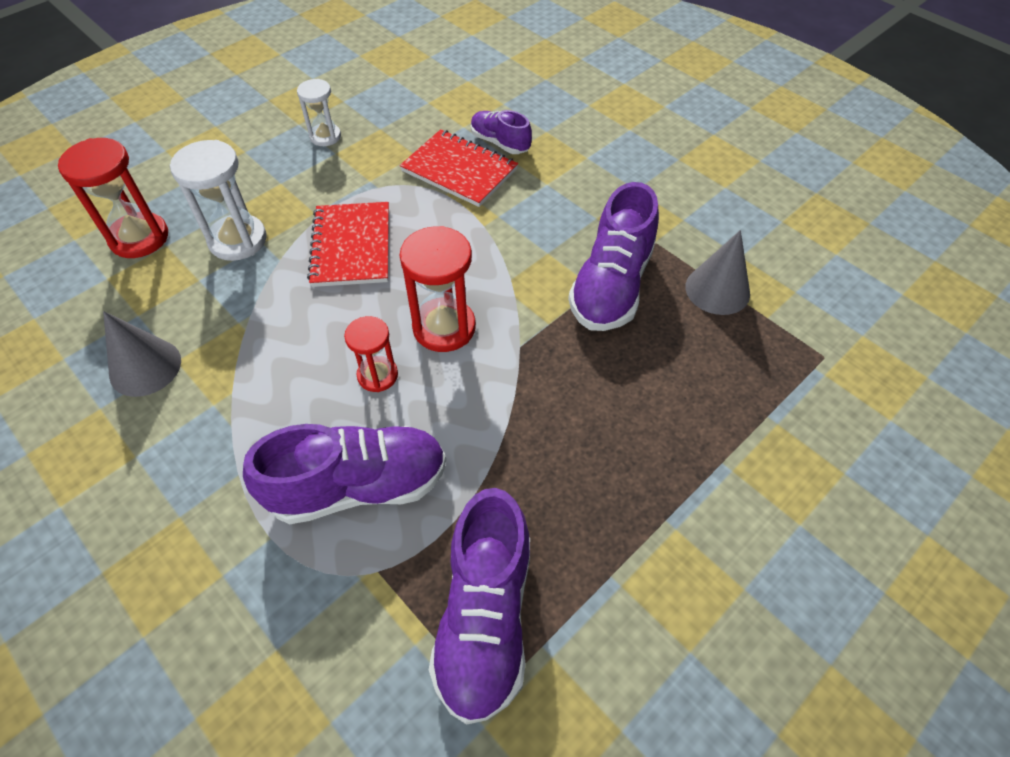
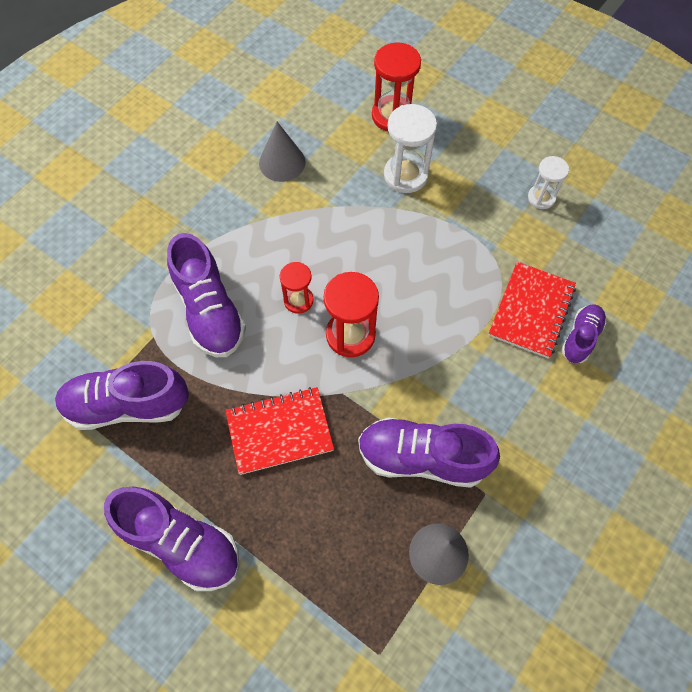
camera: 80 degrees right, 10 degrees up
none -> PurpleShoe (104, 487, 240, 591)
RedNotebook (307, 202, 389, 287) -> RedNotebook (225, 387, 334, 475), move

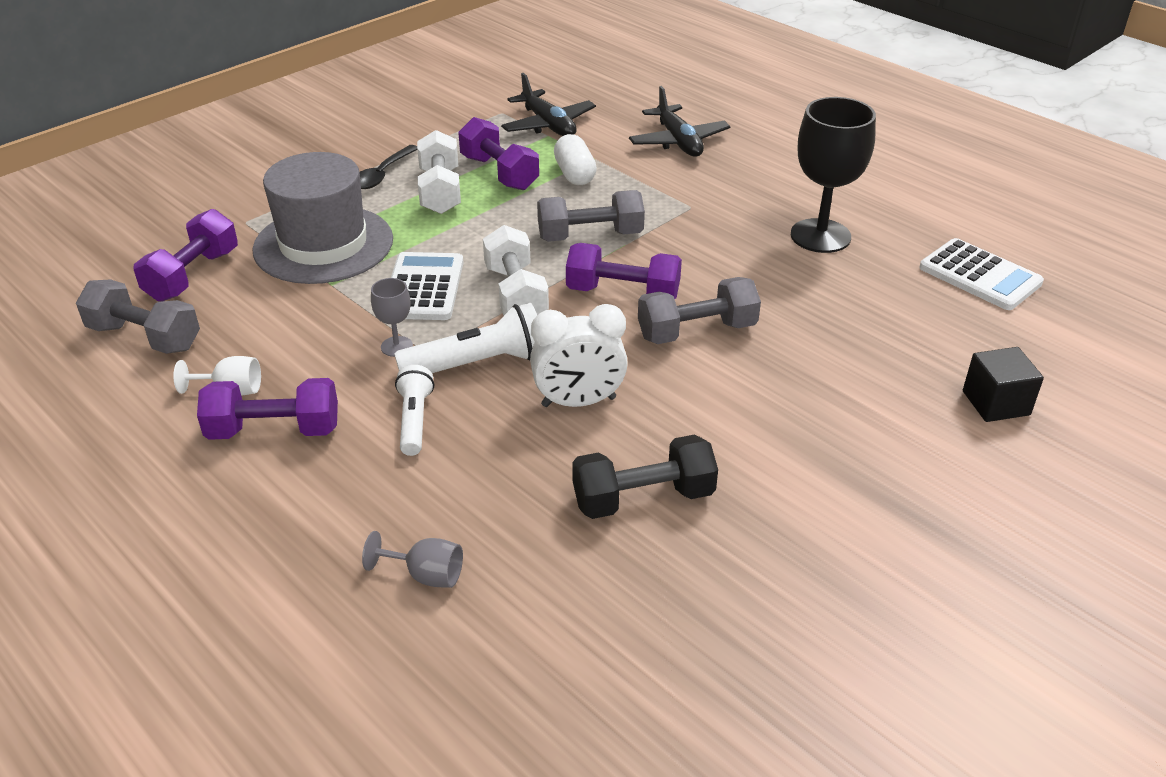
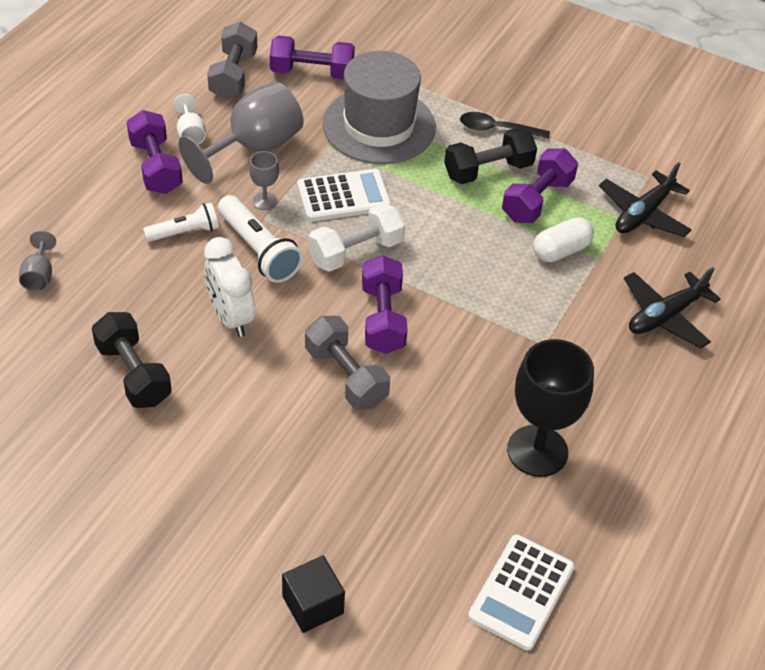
camera: 70 degrees right, 10 degrees up
none -> GreyGoblet (179, 82, 304, 184)
WhiteDumbbell (417, 130, 461, 214) -> BlackDumbbell (444, 127, 537, 184)
GreyDumbbell (537, 190, 645, 242) -> none

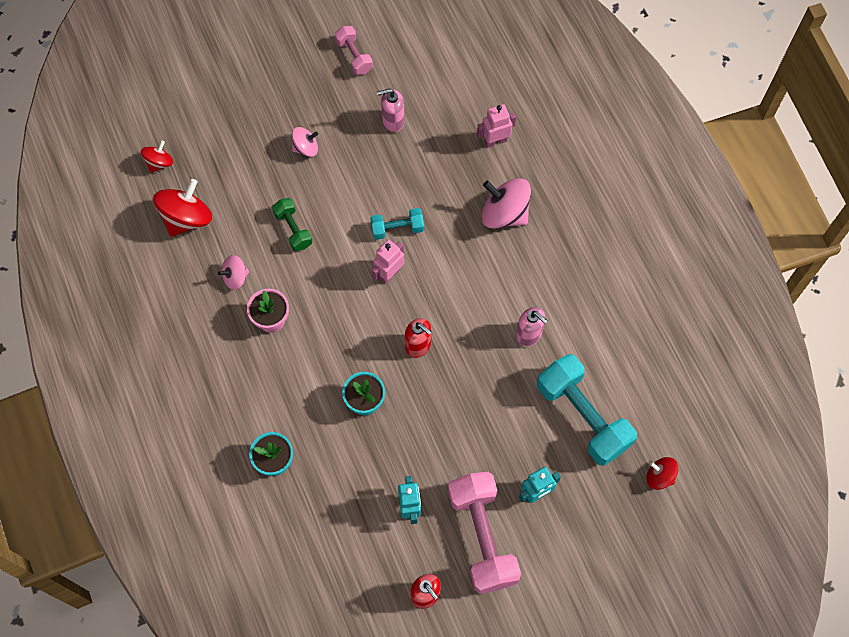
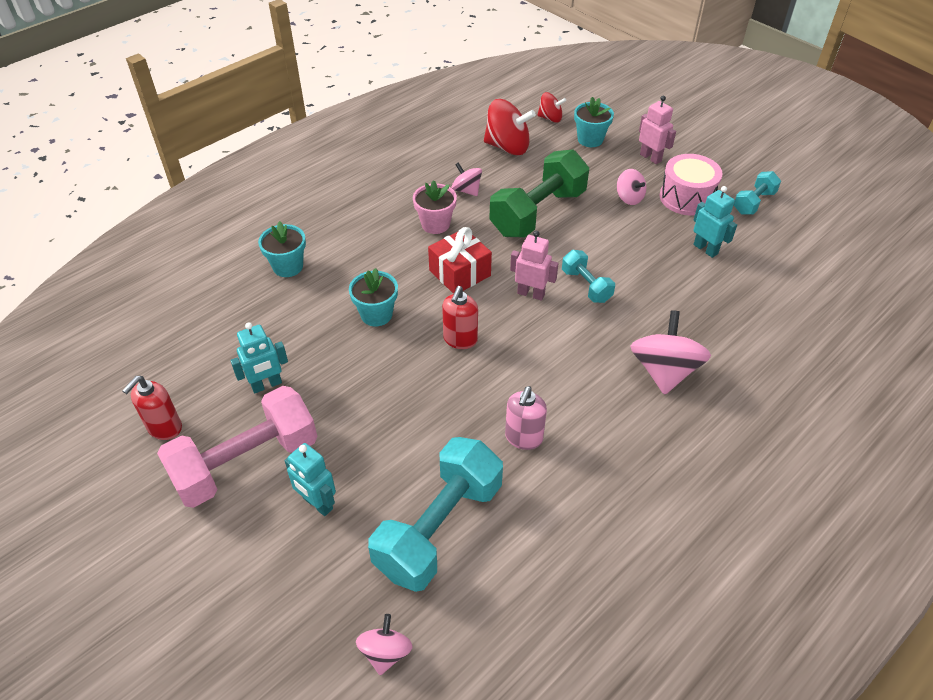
camera: 70 degrees right, 20 degrees down
RedSpinningTop (646, 457, 679, 490) -> PinkSpinningTop (356, 614, 413, 675)
none -> RedGift (428, 227, 492, 294)
GreenDumbbell (272, 198, 313, 251) -> GreenDumbbell (489, 150, 589, 237), x1.98
none -> TurquoiseFlowerPot (574, 97, 614, 147)
PinkRobot (477, 104, 516, 148) -> PinkRobot (639, 96, 676, 164), move
none -> PinkDrum (660, 154, 723, 216)
PinkSoapDispenser (377, 89, 405, 132) -> TurquoiseRobot (694, 186, 737, 258)
PinkDumbbell (335, 26, 373, 75) -> TurquoiseDumbbell (734, 171, 781, 215)

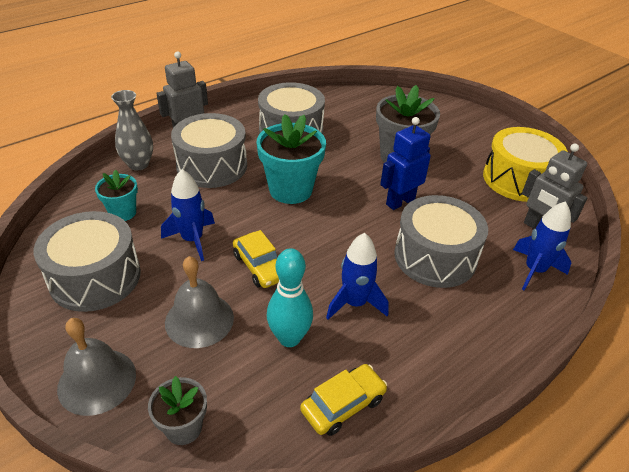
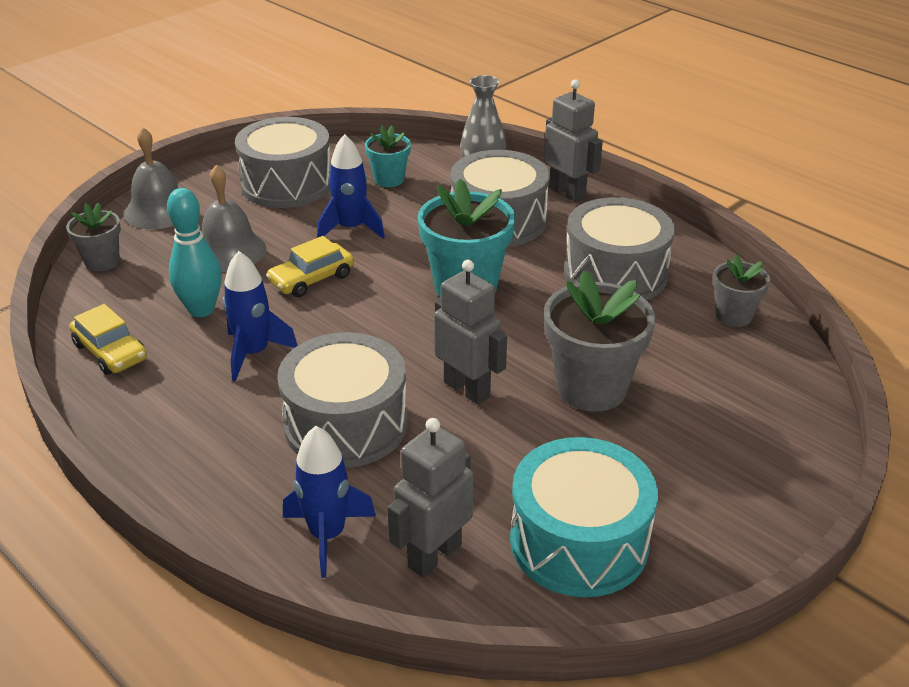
camera: 85 degrees right, 5 degrees down
BlueRobot (380, 117, 431, 210) -> GreyRobot (434, 260, 507, 405)
YellowDrum (483, 127, 568, 202) -> TurquoiseDrum (510, 437, 658, 597)
none -> GreyFlowerPot (713, 255, 770, 327)

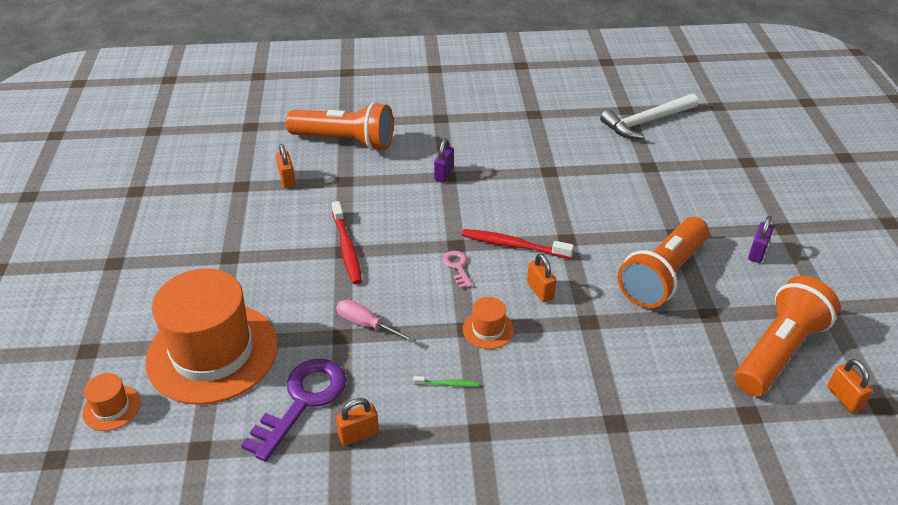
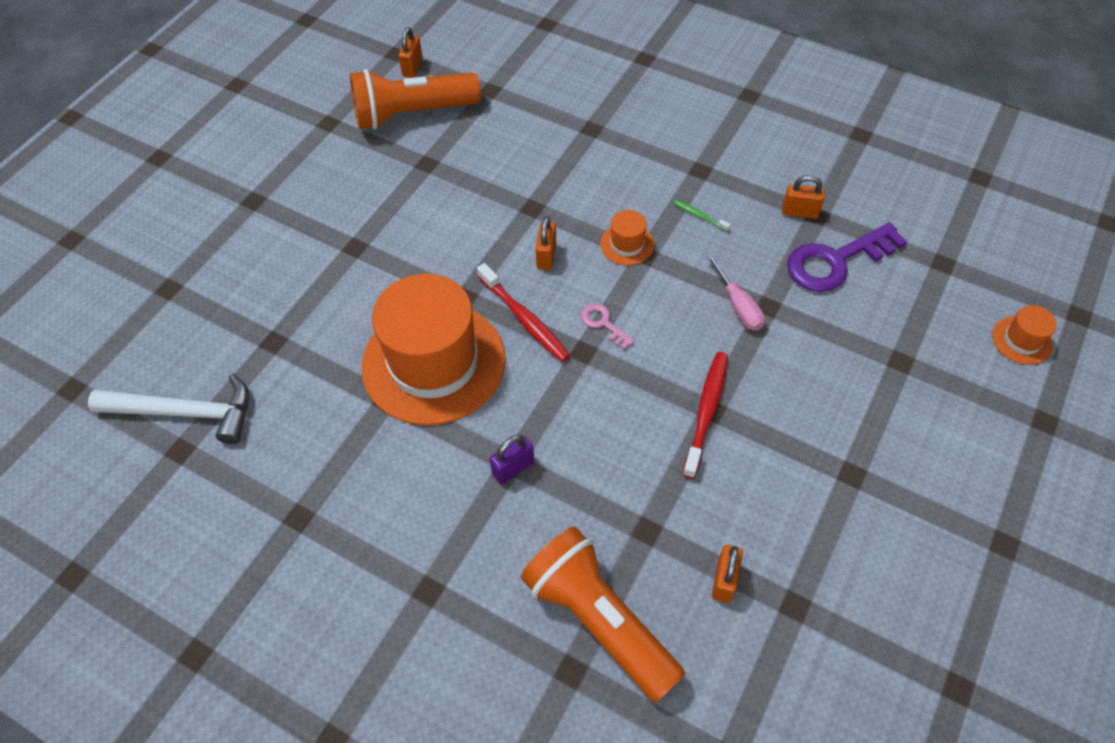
camera: 145 degrees left, 15 degrees up
OrangeHat (145, 269, 278, 405) -> OrangeHat (361, 274, 506, 425), move
PinkKey (443, 251, 472, 289) -> PinkKey (581, 304, 635, 350), 120 degrees clockwise
OrangeFlashlight (618, 217, 709, 308) -> none
PurplePadlock (748, 216, 774, 263) -> none

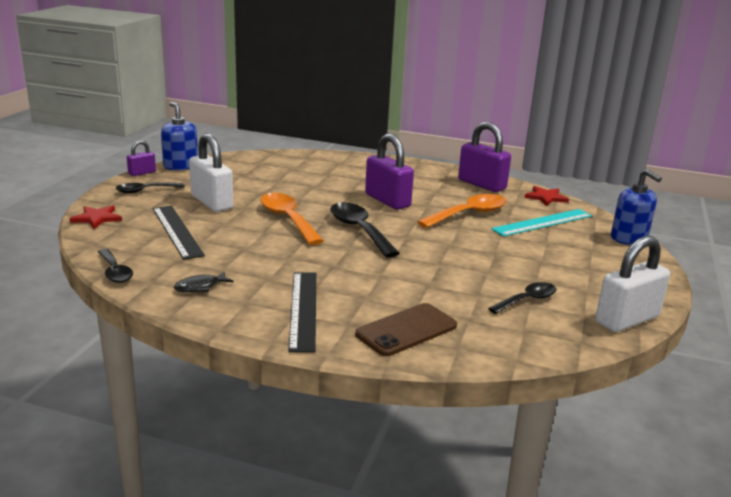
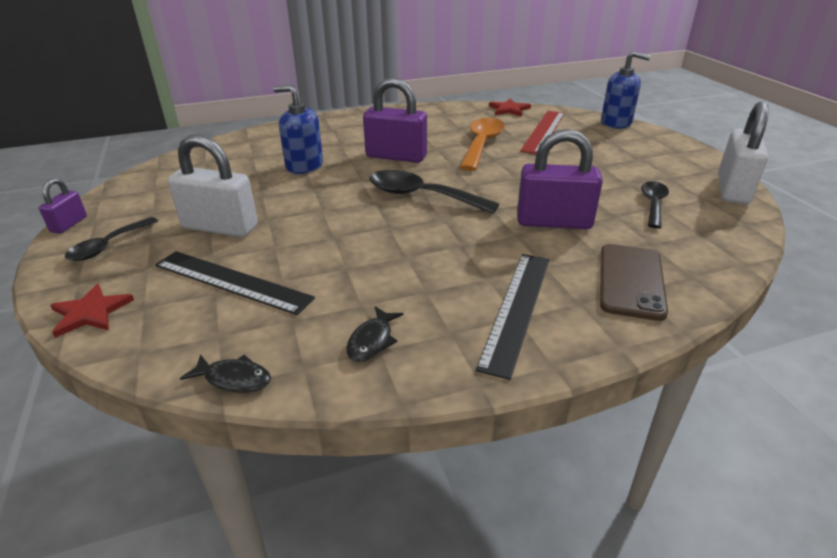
camera: 35 degrees left, 10 degrees up
BlackSpoon (98, 249, 133, 283) -> BlackFish (180, 354, 271, 393)
BlueSoapDispenser (161, 102, 198, 171) -> BlueSoapDispenser (273, 85, 323, 174), move
BlackRuler (288, 272, 316, 353) -> BlackRuler (476, 254, 549, 380), 60 degrees clockwise
PurplePadlock (458, 122, 511, 192) -> PurplePadlock (517, 129, 603, 229), move
TurquoiseRuler (491, 209, 592, 237) -> RedRuler (520, 111, 565, 154)
OrangeSpoon (260, 193, 324, 245) -> none

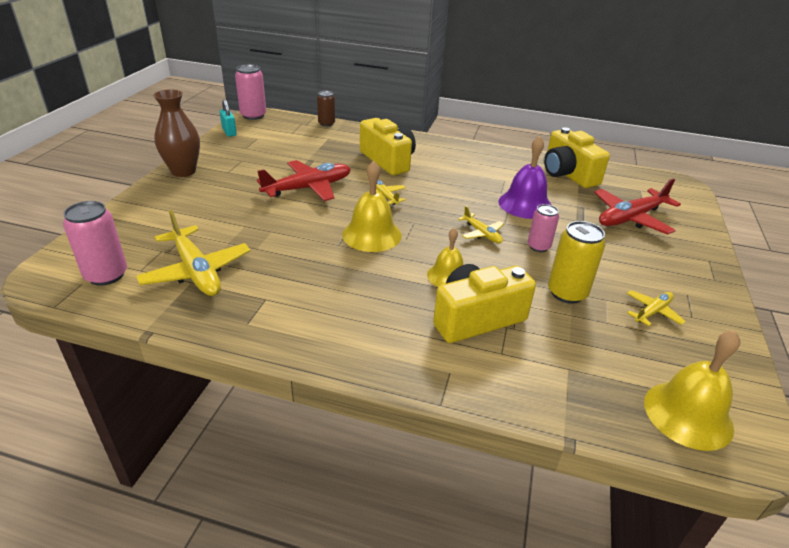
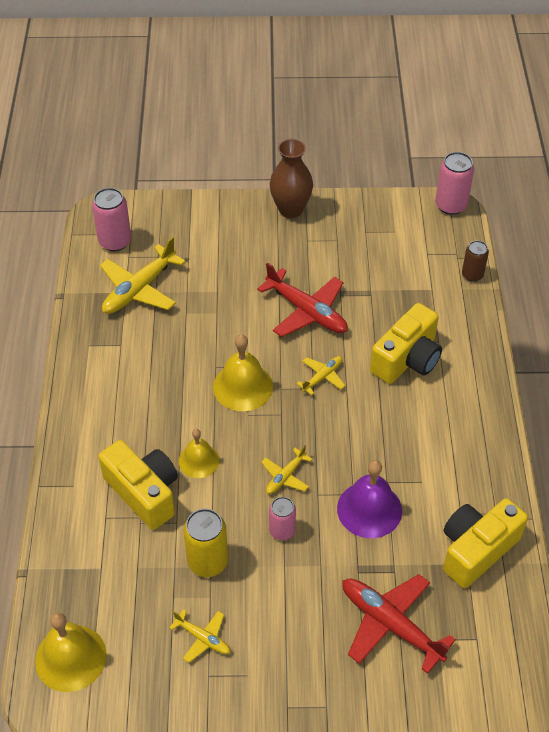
camera: 75 degrees right, 15 degrees up
TurquoisePadlock (220, 99, 237, 137) -> none

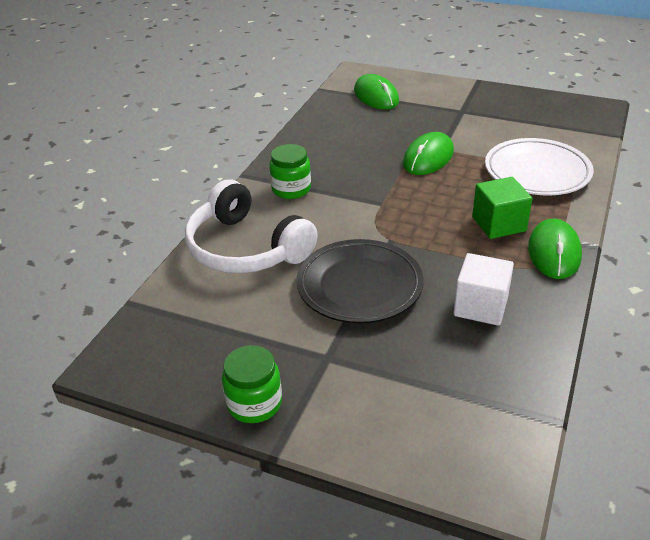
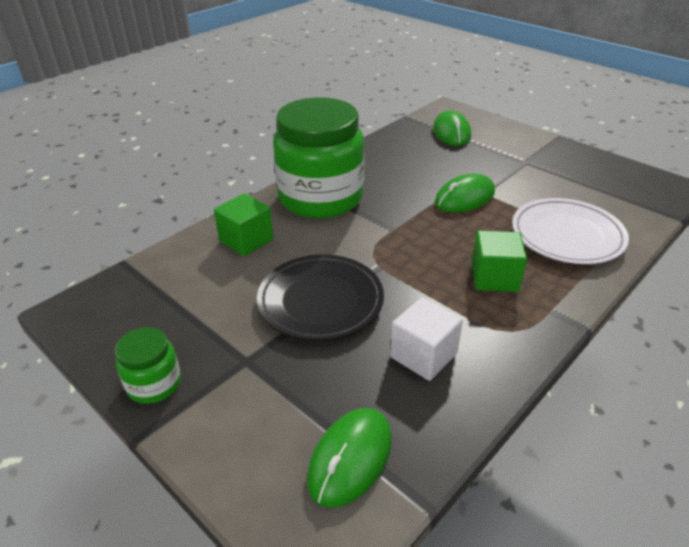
camera: 20 degrees right, 0 degrees up
WhiteHeadphones (185, 179, 318, 273) -> GreenCube (214, 193, 273, 256)
GreenJar (269, 144, 311, 199) -> GreenJar (273, 97, 364, 218), x2.26
GreenMouse (528, 219, 582, 279) -> GreenMouse (307, 408, 392, 508), move

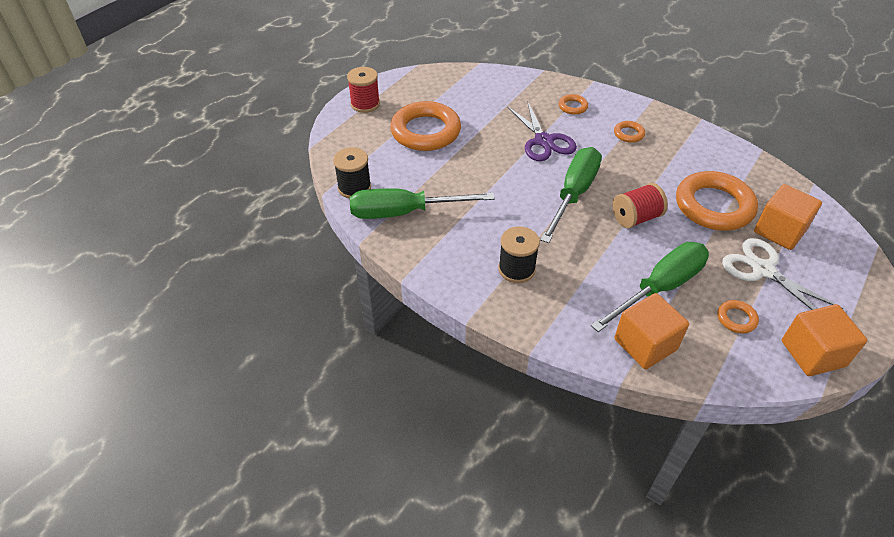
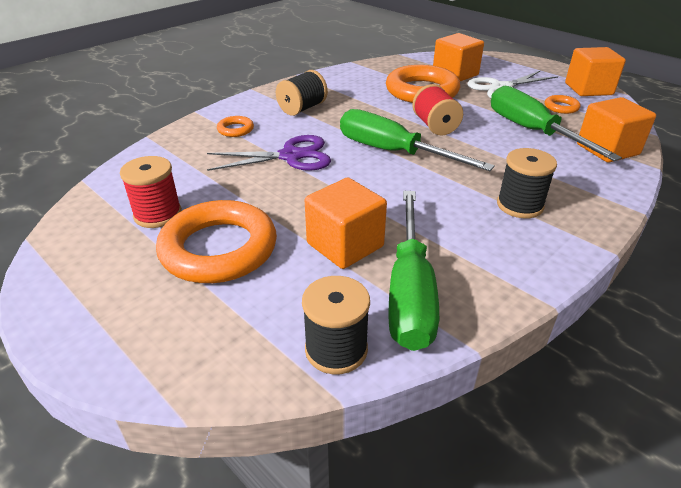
camera: 80 degrees left, 10 degrees down
RedSpool (347, 67, 380, 113) -> RedSpool (120, 156, 182, 228), move
OrangeRing (614, 121, 645, 143) -> BlackSpool (276, 70, 328, 116)
none -> OrangeCube (305, 178, 387, 269)

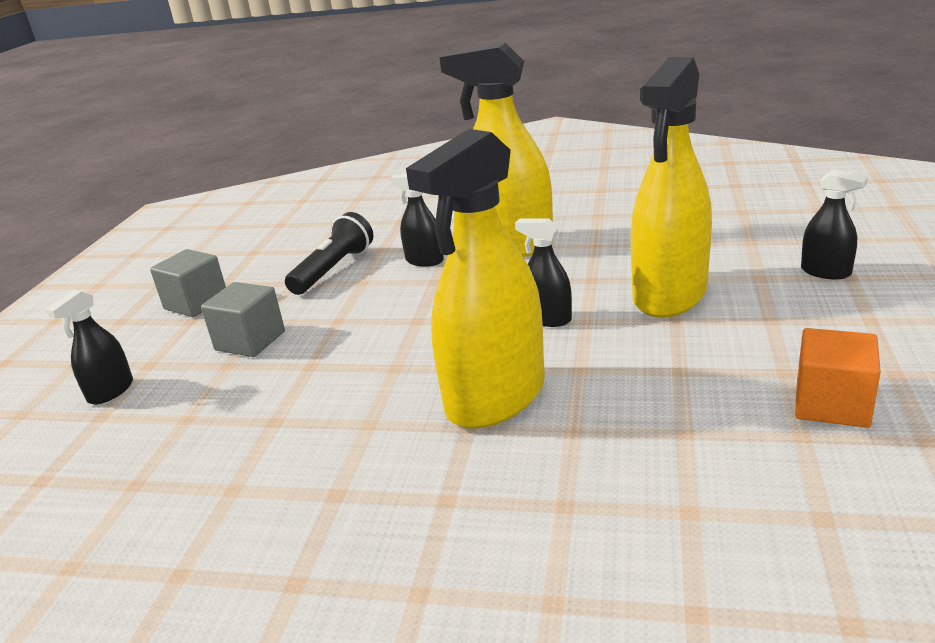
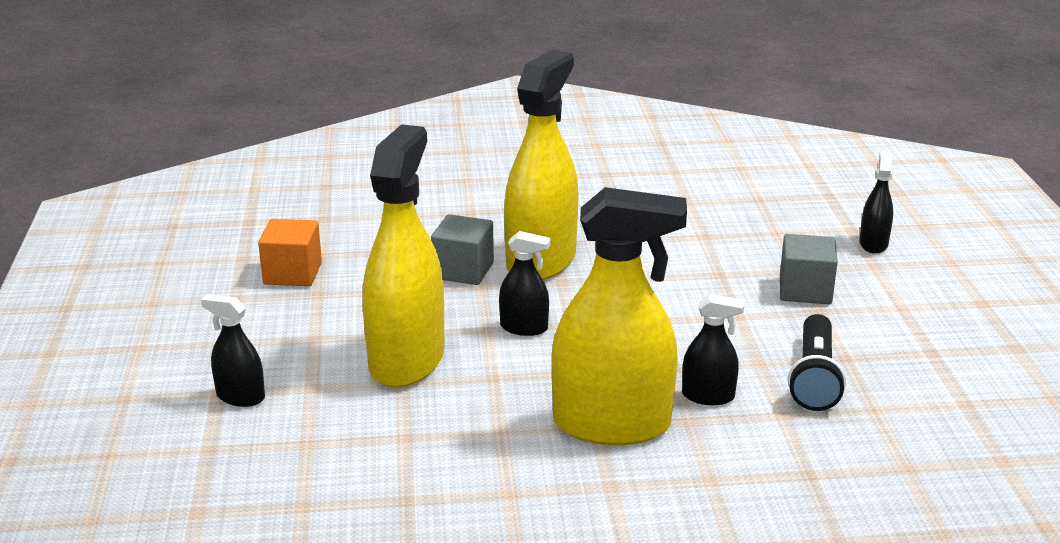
camera: 160 degrees right, 0 degrees up
GreyCube (150, 249, 226, 317) -> GreyCube (431, 214, 494, 285), move

